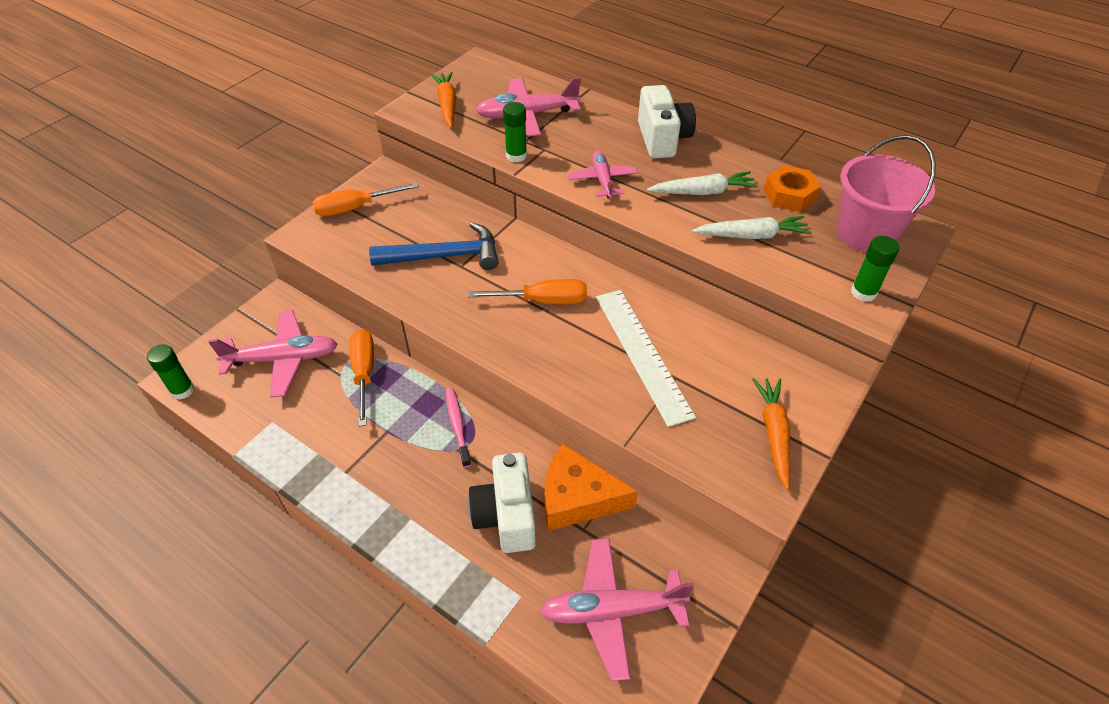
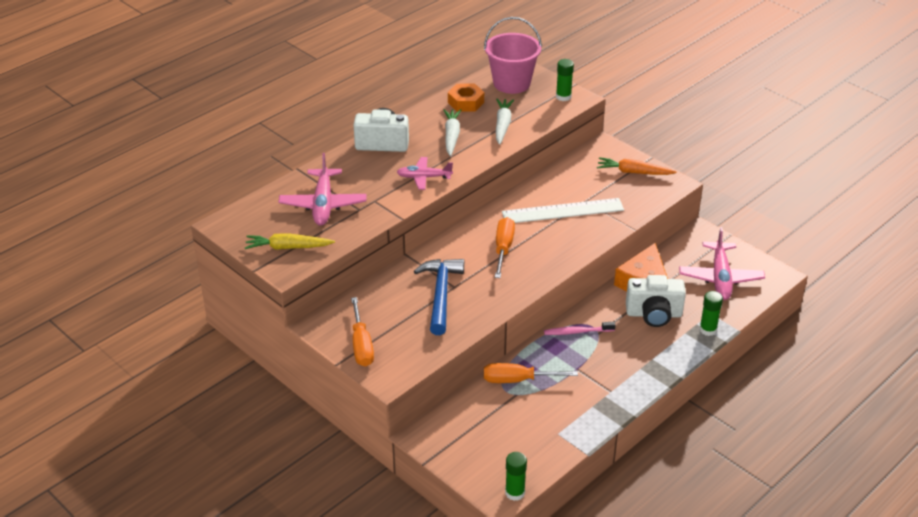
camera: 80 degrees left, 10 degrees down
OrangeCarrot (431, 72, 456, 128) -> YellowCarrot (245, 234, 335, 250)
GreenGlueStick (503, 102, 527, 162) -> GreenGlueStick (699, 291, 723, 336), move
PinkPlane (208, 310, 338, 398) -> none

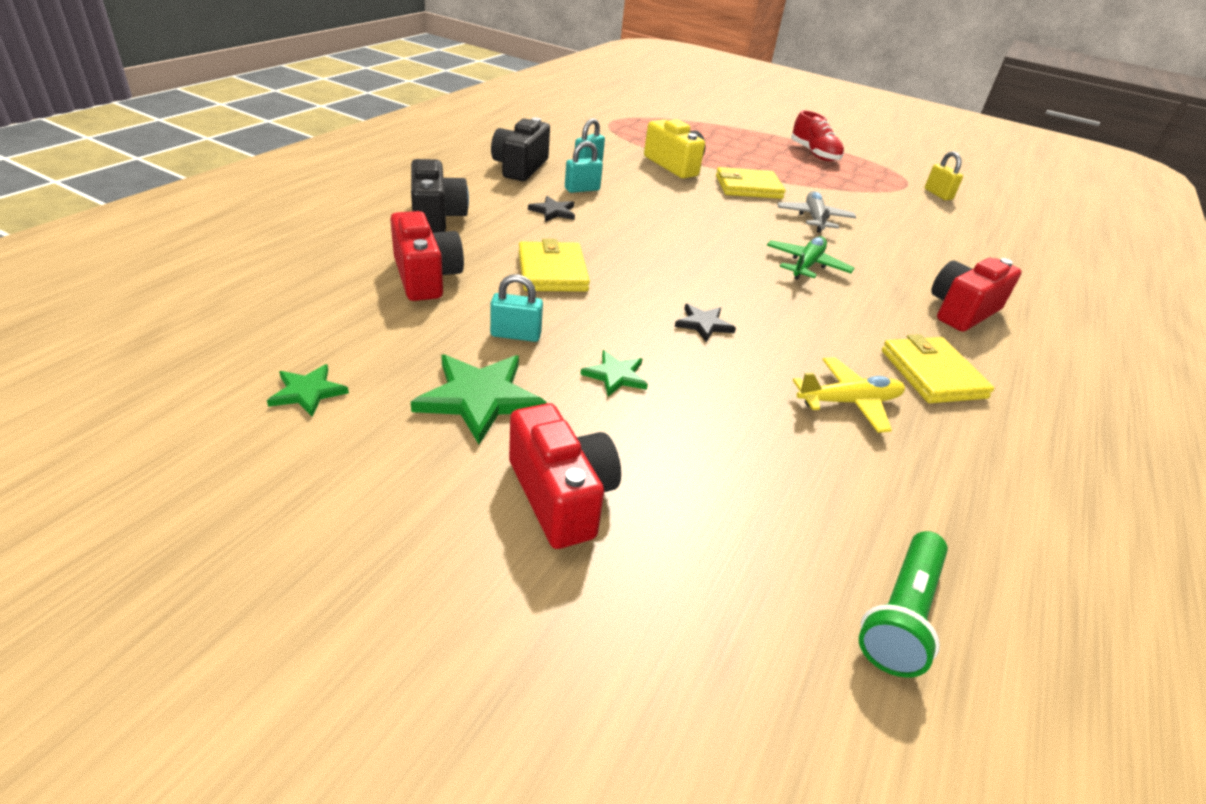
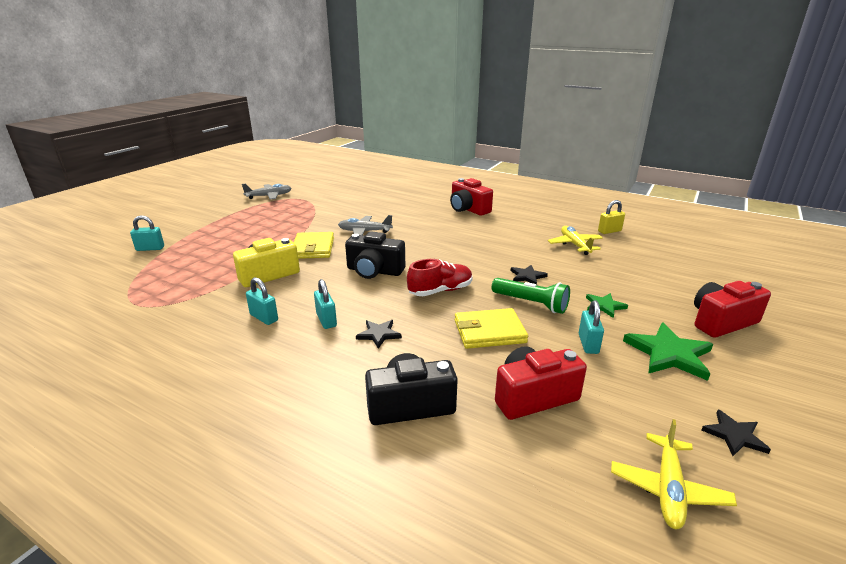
camera: 85 degrees left, 10 degrees down
none -> TurquoisePadlock (130, 215, 164, 251)
none -> GreyPlane (242, 184, 292, 200)
BlackCamera (491, 117, 550, 181) -> BlackCamera (345, 231, 405, 279), move
RedShoe (791, 110, 844, 161) -> RedShoe (407, 259, 473, 296), move
GreenFlashlight (859, 531, 948, 678) -> GreenFlashlight (492, 278, 570, 314), move
YellowPadlock (925, 151, 963, 200) -> YellowPadlock (598, 200, 625, 234), move
none -> YellowPlane (611, 419, 737, 529)
GreenStar (267, 364, 349, 417) -> BlackStar (701, 409, 771, 456)
GreenPlane (767, 236, 854, 280) -> none
YellowWallet (882, 334, 994, 403) -> none

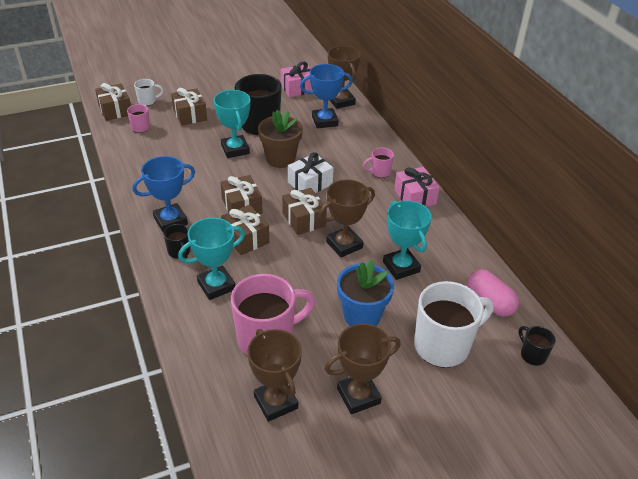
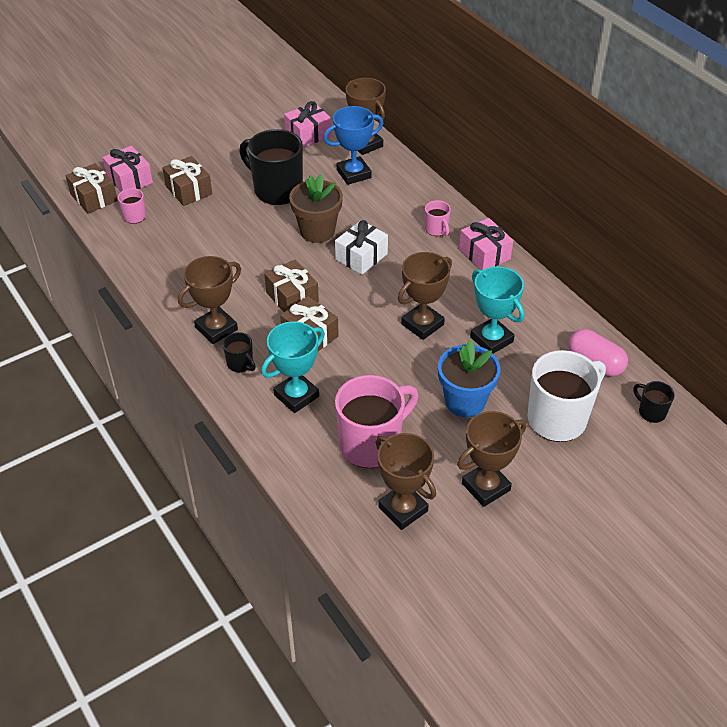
camera: 10 degrees left, 5 degrees up
WhiteMug (134, 79, 164, 106) -> PinkGift (102, 146, 153, 191)
BlueTrophy (133, 156, 195, 232) -> BrownTrophy (178, 256, 241, 344)
PinkMug (363, 147, 394, 178) -> PinkMug (425, 200, 451, 236), 90 degrees counterclockwise
TurquoiseTrophy (214, 90, 250, 158) -> none
BrownGift (282, 188, 327, 235) -> none

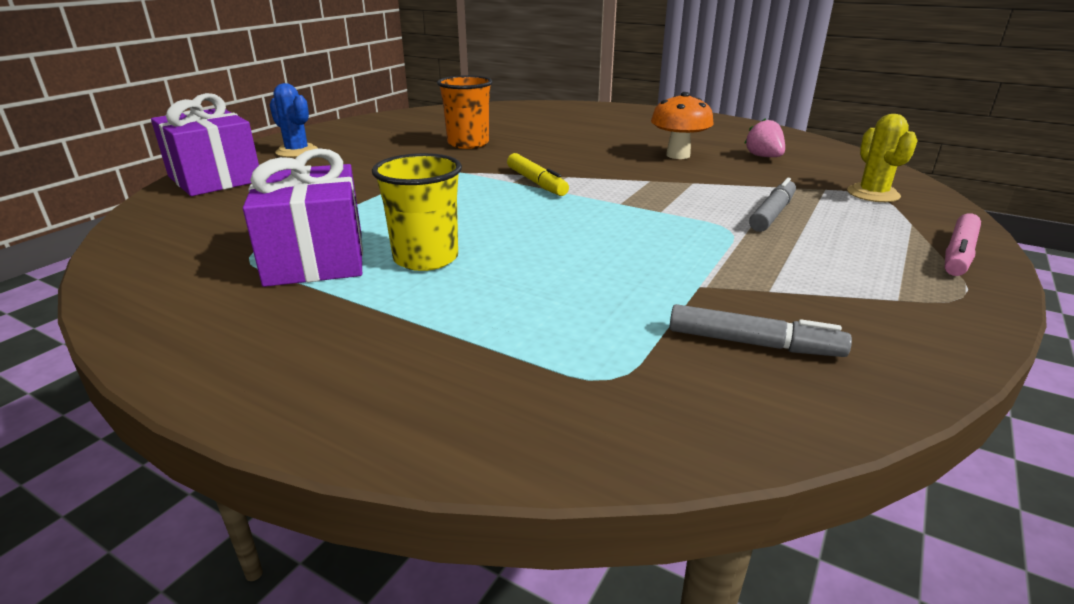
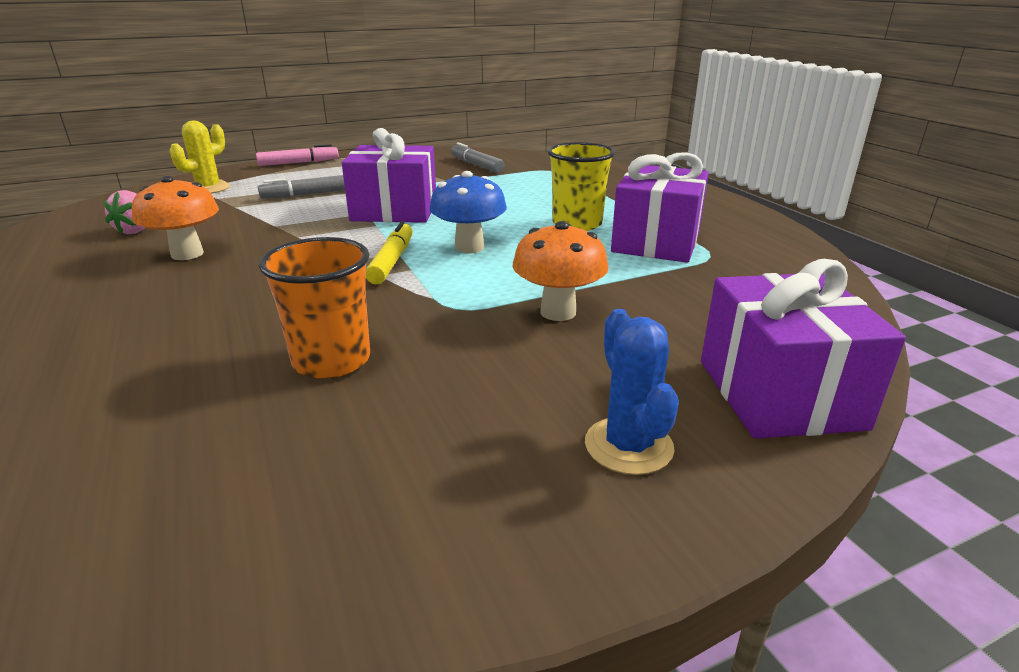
camera: 145 degrees left, 0 degrees up
none -> PurpleGift (342, 128, 436, 223)
none -> BlueMushroom (430, 171, 507, 253)
none -> OrangeMushroom (513, 221, 609, 321)

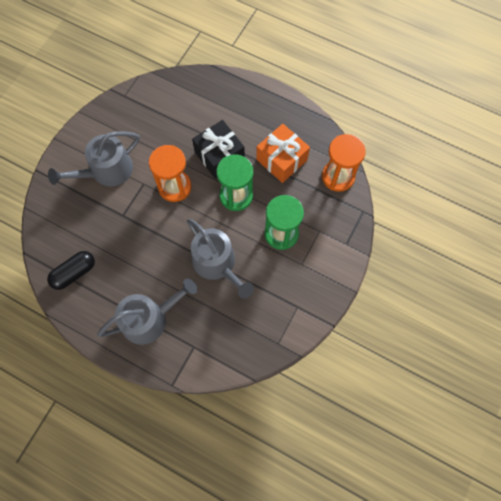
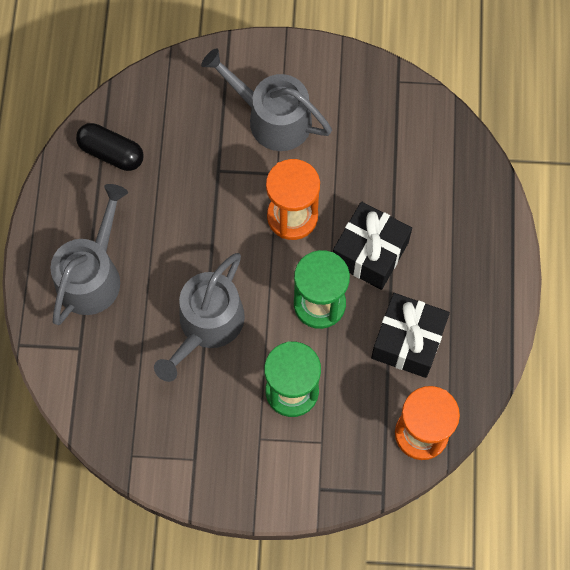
camera: 65 degrees right, 0 degrees up
GreyWateringCan (97, 279, 197, 345) -> GreyWateringCan (50, 184, 128, 325), 105 degrees counterclockwise
OrangeGift (256, 124, 310, 183) -> BlackGift (371, 293, 450, 378)

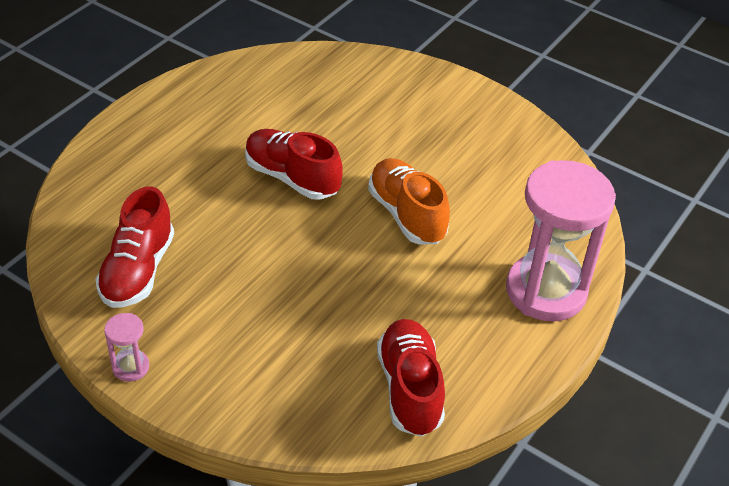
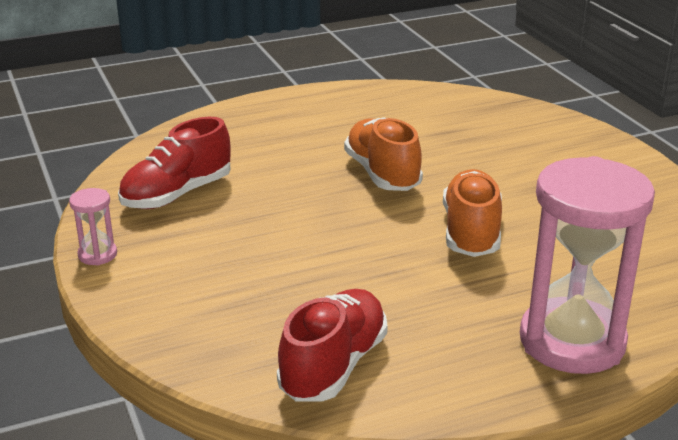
camera: 35 degrees right, 15 degrees down
RedShoe (245, 129, 342, 200) -> OrangeShoe (344, 117, 423, 191)

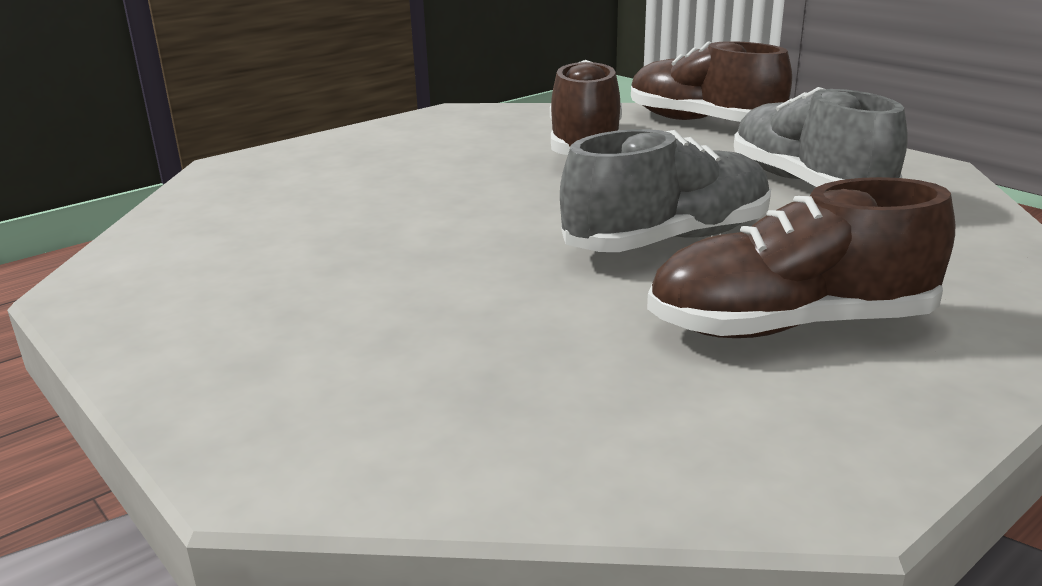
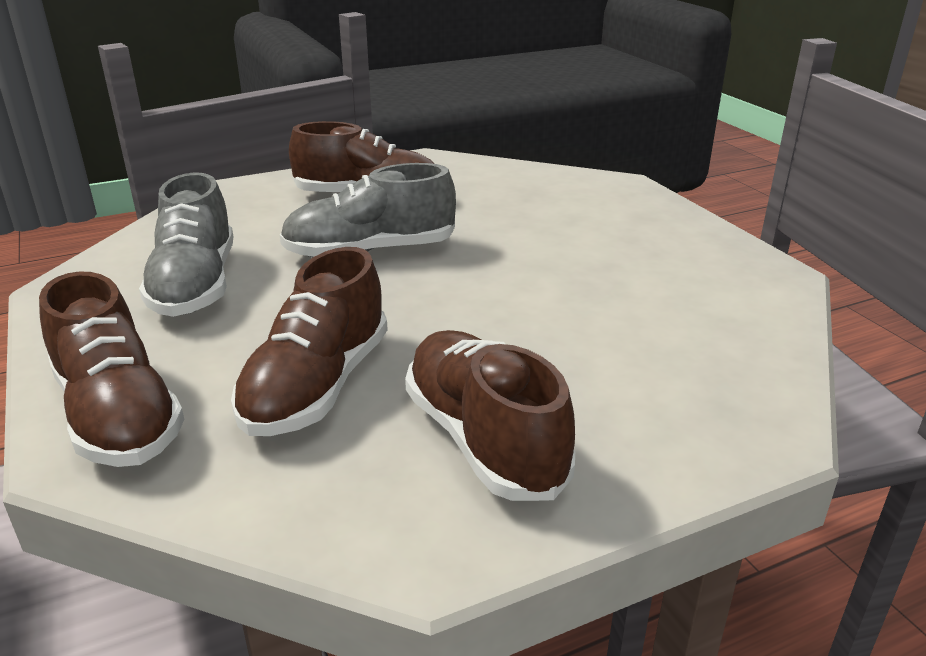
camera: 165 degrees left, 5 degrees up
none -> BrownShoe (405, 330, 575, 501)

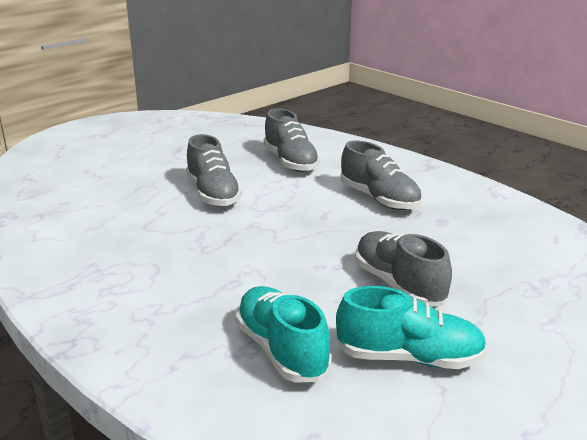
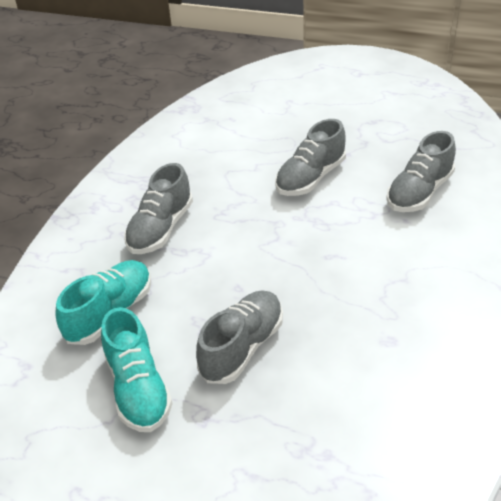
camera: 65 degrees right, 15 degrees up
GreyShoe (340, 140, 422, 210) -> GreyShoe (124, 163, 193, 254), move

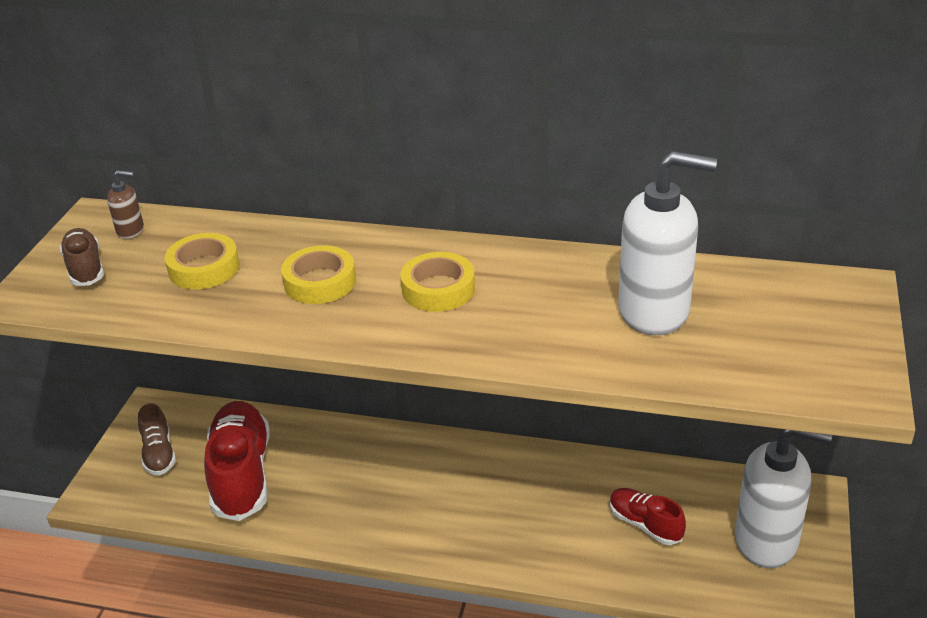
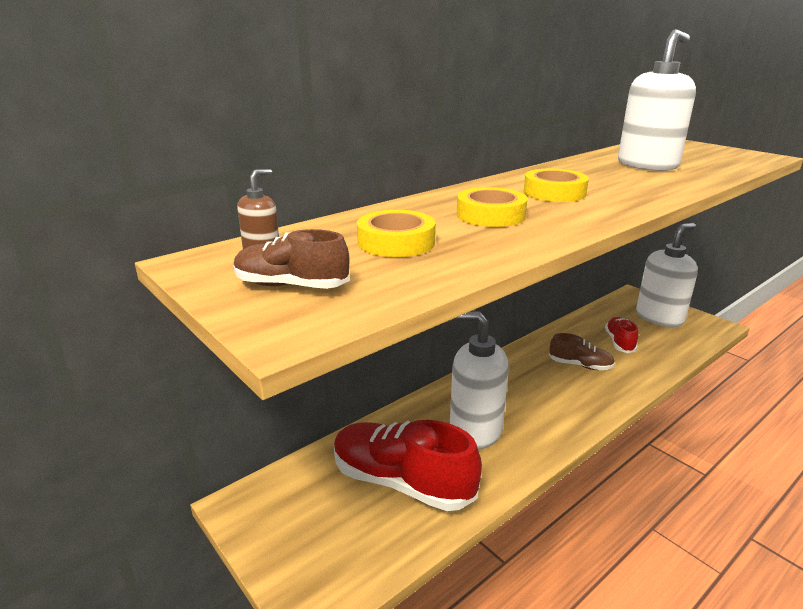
camera: 55 degrees left, 10 degrees down
none -> WhiteSoapDispenser (448, 311, 509, 449)
BrownShoe (138, 403, 176, 475) -> BrownShoe (549, 333, 615, 370), move
RedShoe (610, 488, 686, 545) -> RedShoe (605, 317, 638, 353), 105 degrees clockwise

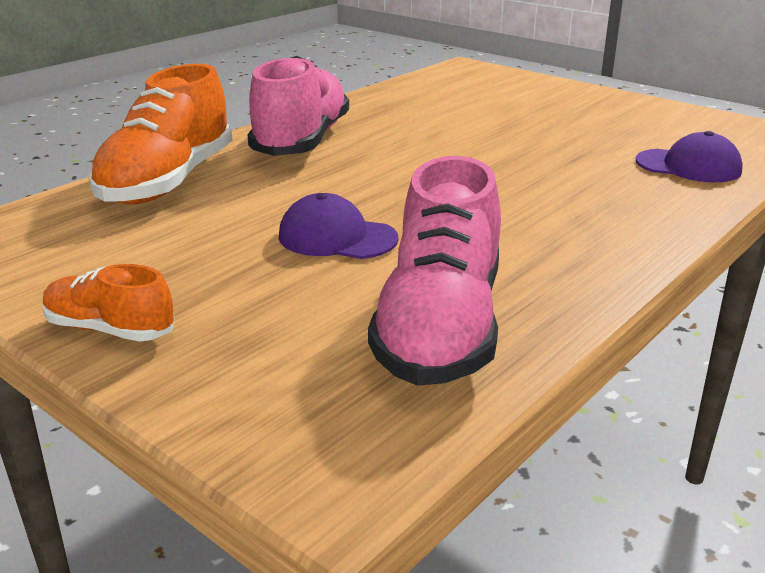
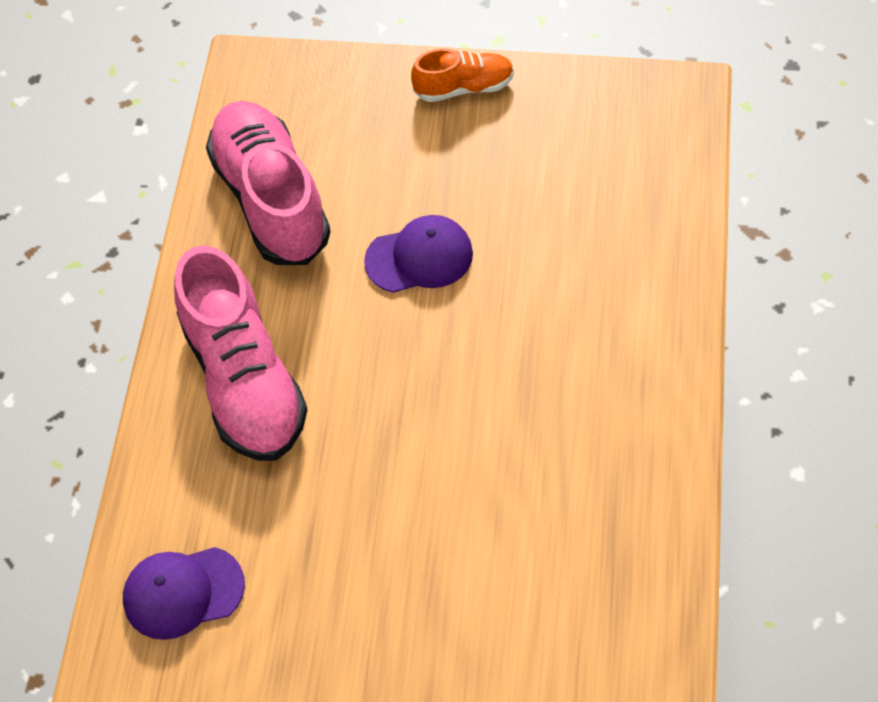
camera: 150 degrees right, 30 degrees up
PinkShoe (247, 56, 349, 156) -> PinkShoe (174, 245, 307, 461), move
OrangeShoe (89, 64, 232, 204) -> none

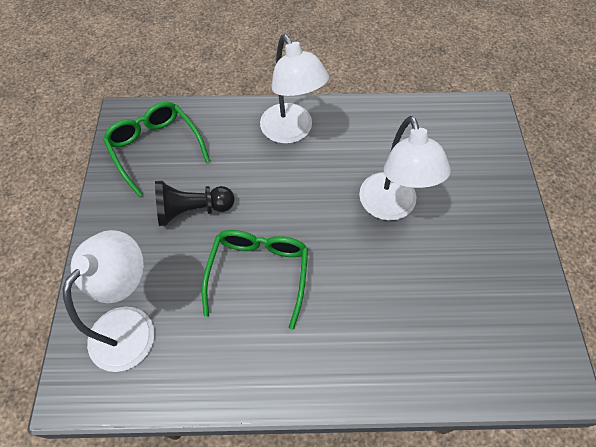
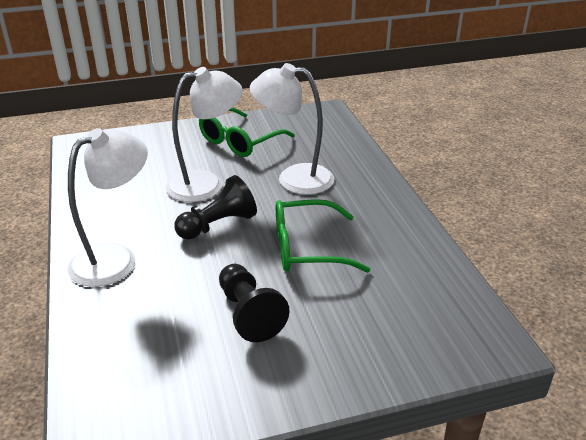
camera: 105 degrees left, 25 degrees down
none -> BlackPawn (174, 175, 257, 240)
GreenGlasses (103, 102, 210, 197) -> GreenGlasses (199, 107, 295, 157), move
WhiteLamp (62, 230, 154, 372) -> WhiteLamp (250, 63, 334, 195), move

